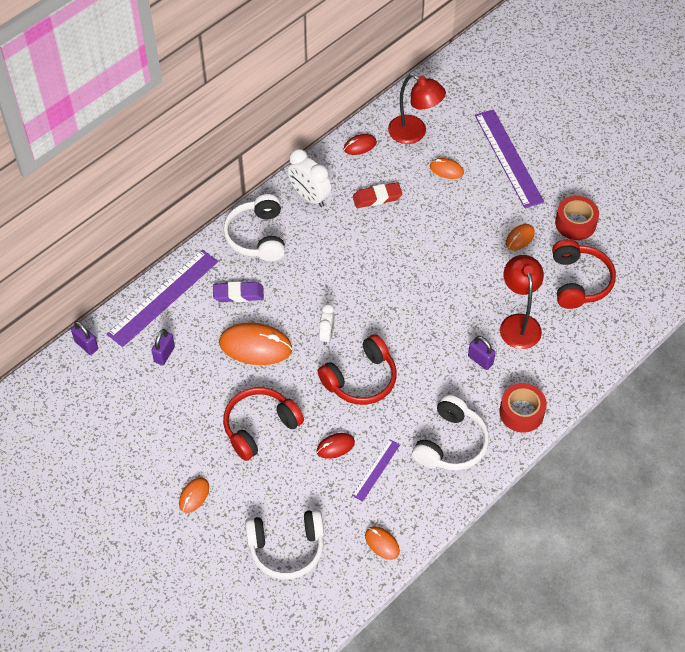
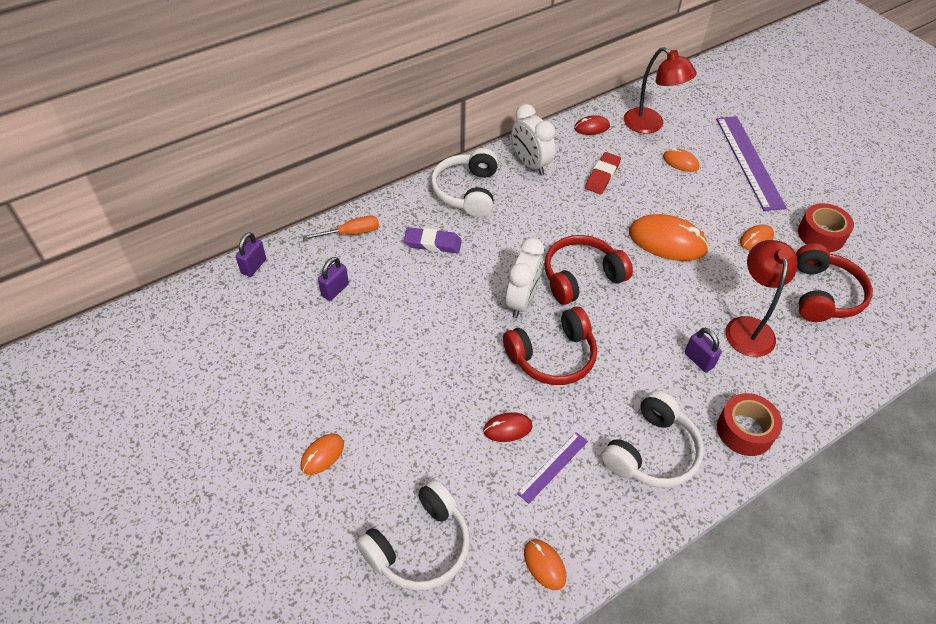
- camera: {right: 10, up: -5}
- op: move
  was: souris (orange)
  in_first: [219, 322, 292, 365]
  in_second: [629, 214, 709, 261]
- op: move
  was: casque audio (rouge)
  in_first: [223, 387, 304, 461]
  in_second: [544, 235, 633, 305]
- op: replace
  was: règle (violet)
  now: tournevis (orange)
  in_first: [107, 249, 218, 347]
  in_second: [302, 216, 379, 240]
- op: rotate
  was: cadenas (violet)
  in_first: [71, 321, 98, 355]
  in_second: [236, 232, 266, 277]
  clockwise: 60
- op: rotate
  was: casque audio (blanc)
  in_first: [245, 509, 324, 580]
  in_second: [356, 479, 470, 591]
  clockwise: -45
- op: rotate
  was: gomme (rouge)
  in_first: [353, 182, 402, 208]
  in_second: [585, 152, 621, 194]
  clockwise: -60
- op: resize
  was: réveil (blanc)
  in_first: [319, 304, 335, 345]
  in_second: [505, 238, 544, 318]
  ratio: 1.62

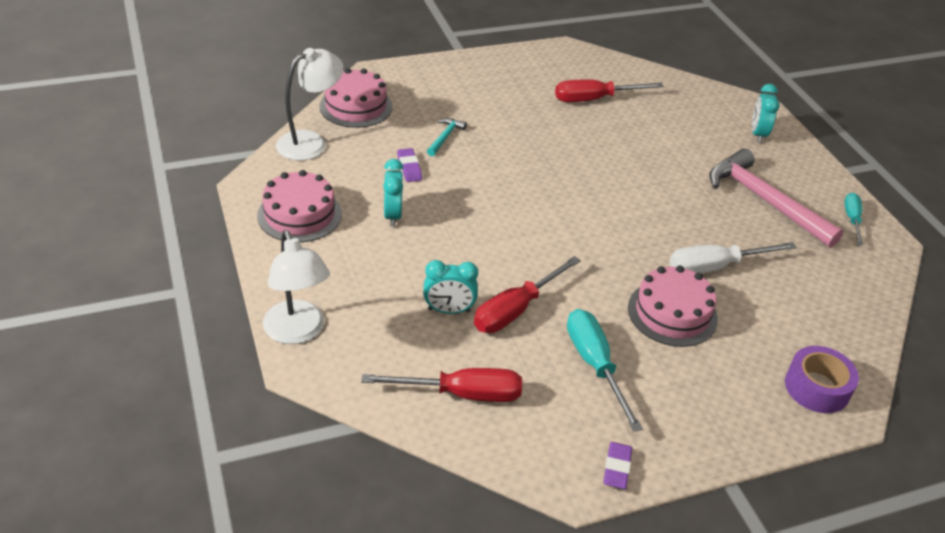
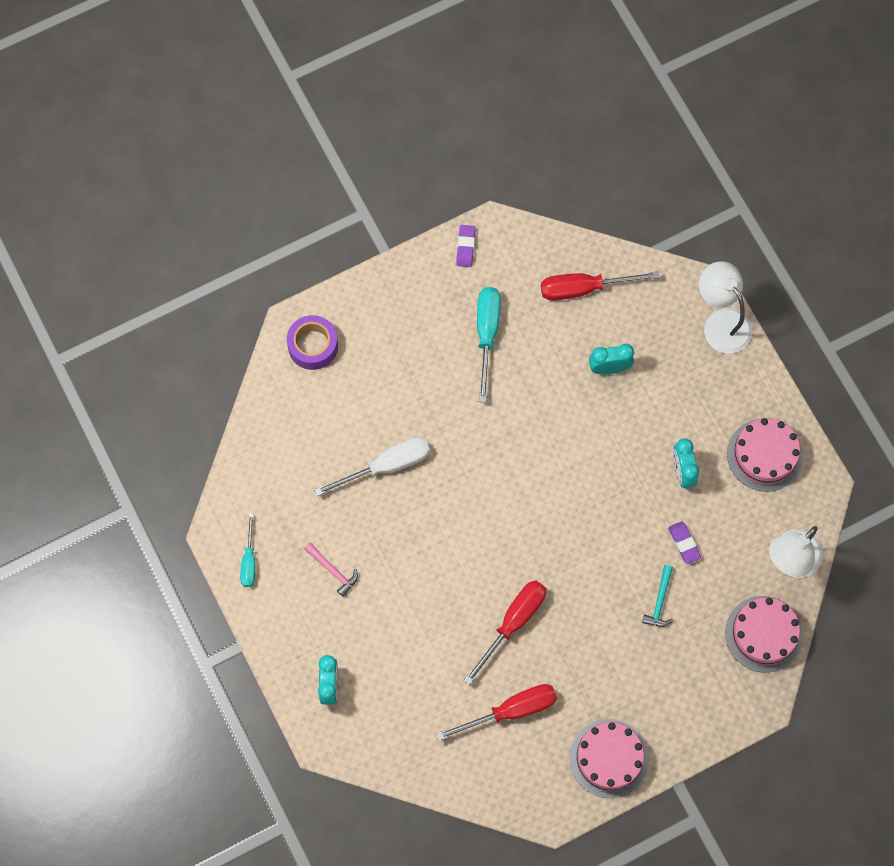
- camera: {right: 175, up: 30}
- op: move
  was: tournevis (rouge)
  in_first: [474, 256, 581, 333]
  in_second: [463, 580, 546, 685]
- op: move
  was: gâteau (rose)
  in_first: [628, 266, 718, 347]
  in_second: [570, 719, 649, 798]
- op: rotate
  was: tournevis (turquoise)
  in_first: [567, 309, 643, 432]
  in_second: [477, 287, 501, 402]
  clockwise: -150
- op: resize
  was: marteau (rose)
  in_first: [709, 148, 844, 248]
  in_second: [304, 543, 358, 597]
  ratio: 0.44

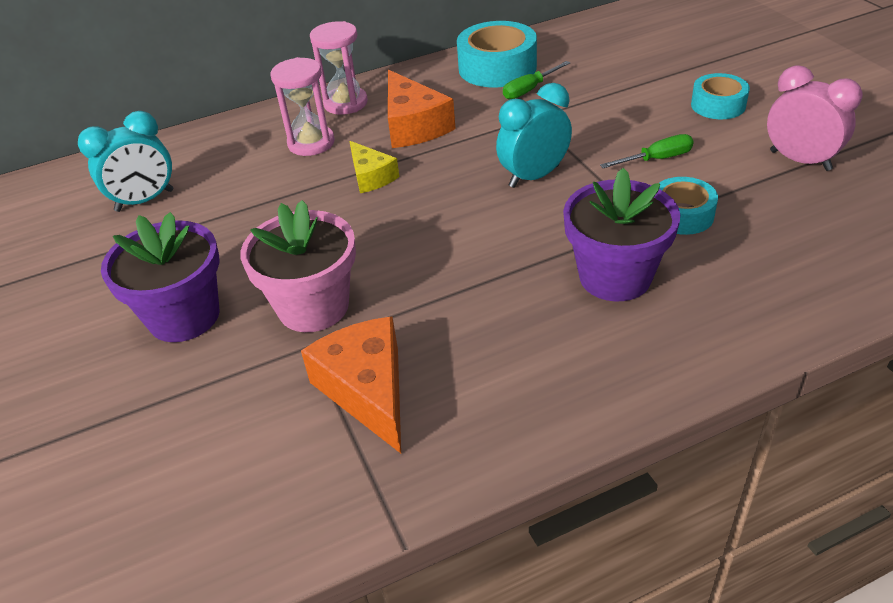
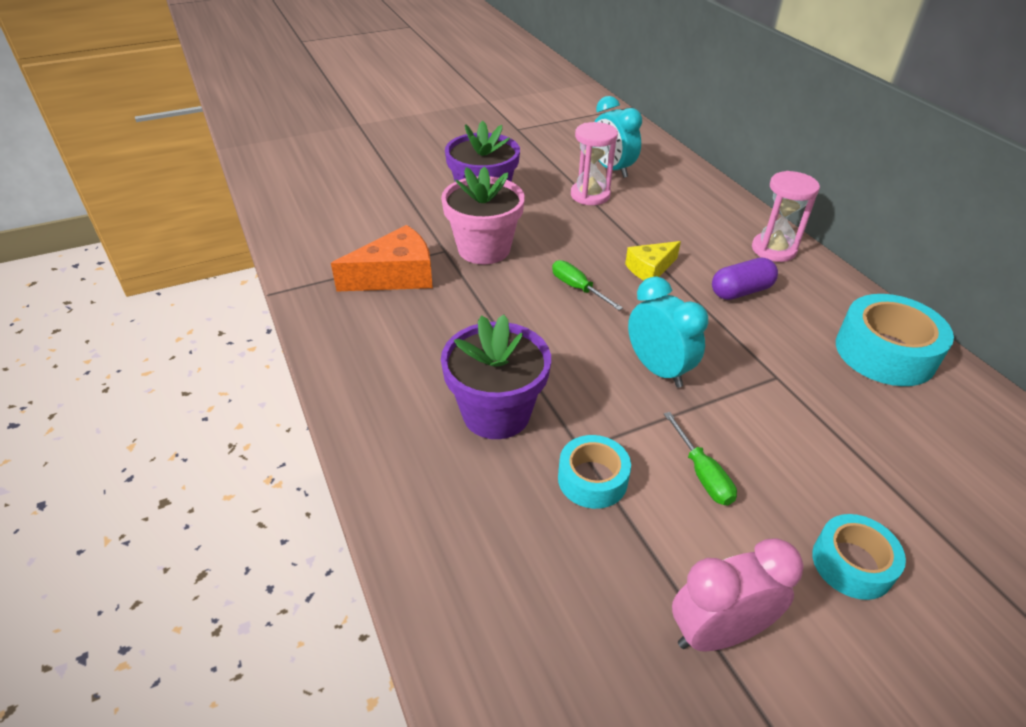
- camera: {right: 85, up: 0}
- op: move
  was: sablier (rose)
  in_first: [270, 57, 335, 156]
  in_second: [571, 122, 618, 205]
- op: move
  was: tournevis (vert)
  in_first: [503, 61, 570, 99]
  in_second: [552, 260, 623, 310]
- op: replace
  was: fromage (orange)
  now: gélule (violet)
  in_first: [388, 70, 456, 148]
  in_second: [712, 258, 778, 300]
- op: rotate
  was: réveil (rose)
  in_first: [767, 65, 863, 171]
  in_second: [672, 538, 804, 652]
  clockwise: -150

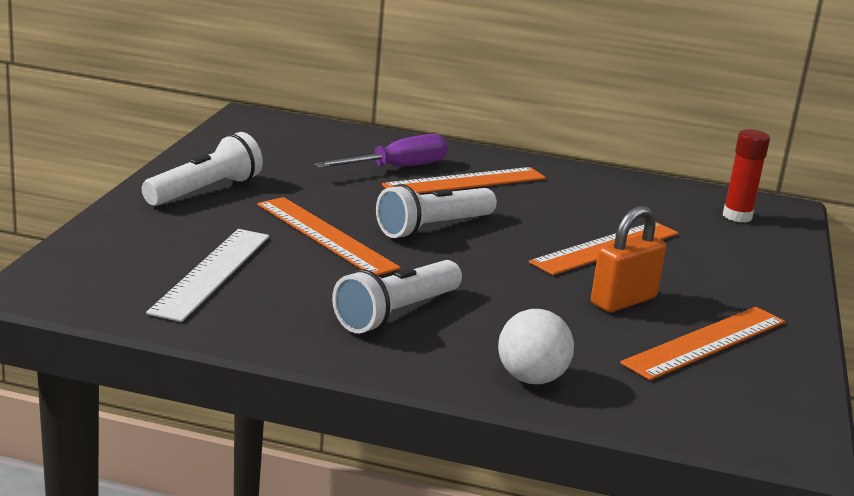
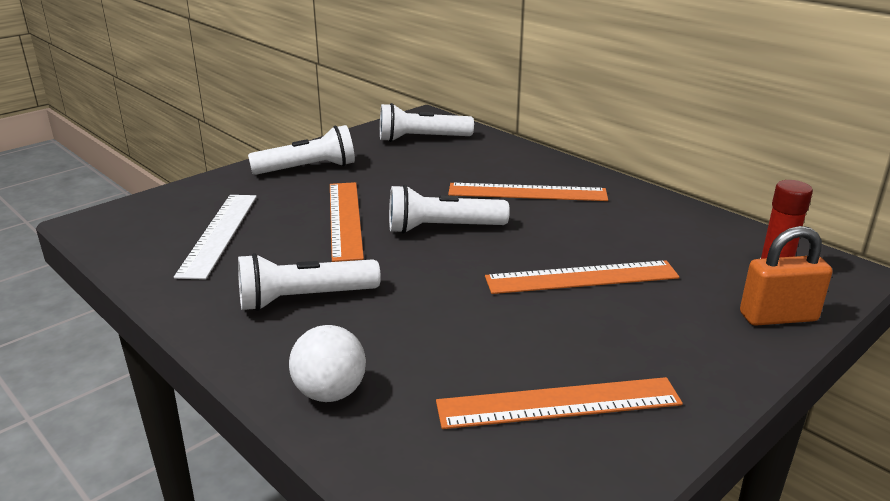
- camera: {right: 35, up: 5}
- op: delete
  was: tournevis (violet)
  in_first: [314, 134, 448, 168]
- op: insert
  now: lampe de poche (blanc)
  in_second: [380, 103, 474, 142]
- op: move
  was: cadenas (orange)
  in_first: [591, 206, 666, 312]
  in_second: [740, 226, 832, 326]
- op: rotate
  was: règle (blanc)
  in_first: [146, 229, 270, 322]
  in_second: [174, 195, 257, 280]
  clockwise: -45

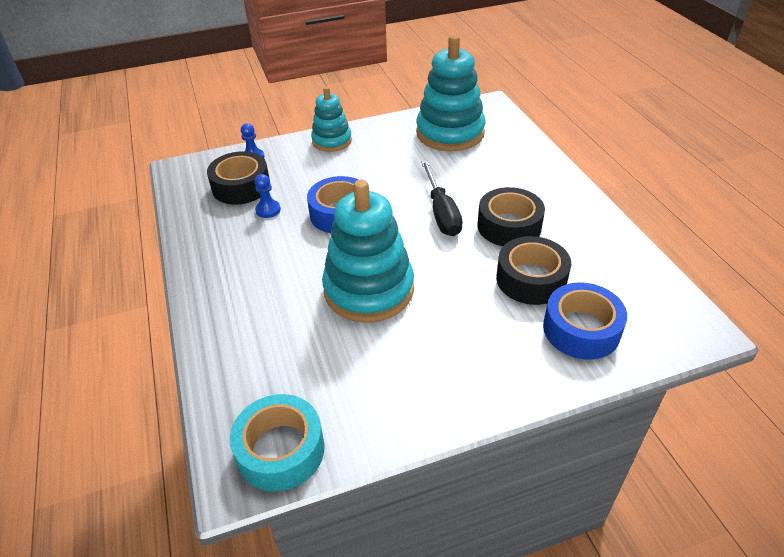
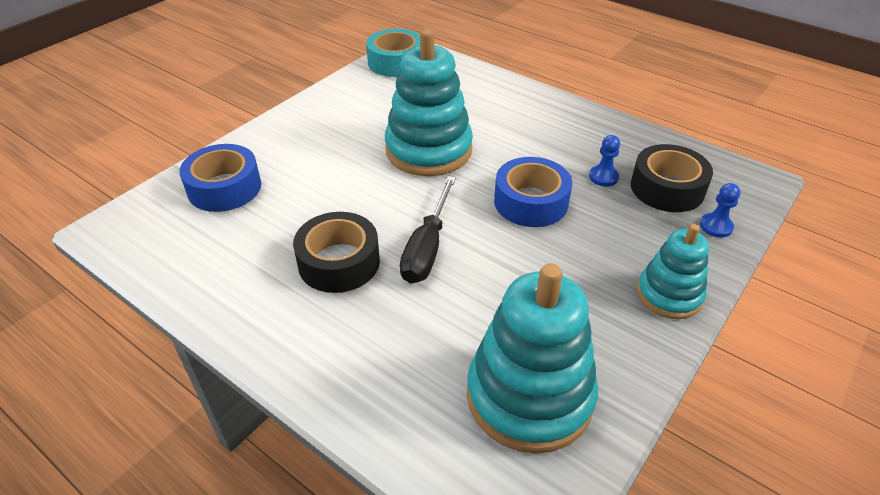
- camera: {right: 145, up: 0}
- op: delete
  was: ruban adhésif (noir)
  in_first: [496, 236, 571, 305]
- op: rotate
  was: tournevis (noir)
  in_first: [421, 160, 463, 236]
  in_second: [400, 176, 456, 283]
  clockwise: -120

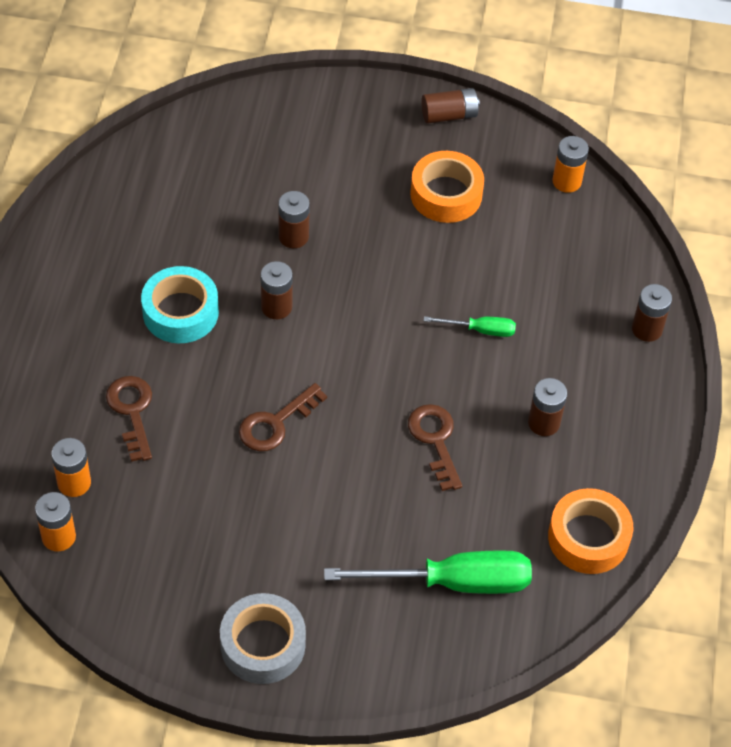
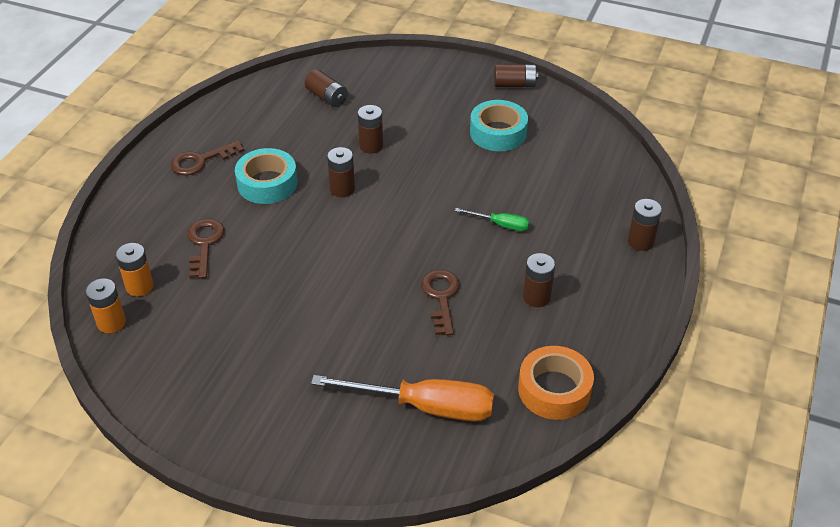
- camera: {right: 15, up: -10}
- op: delete
  was: ruban adhésif (gris)
  in_first: [220, 593, 306, 684]
- op: delete
  was: pile (orange)
  in_first: [552, 136, 589, 193]
- op: insert
  now: pile (marron)
  in_second: [305, 69, 348, 107]
- op: move
  was: clé (marron)
  in_first: [239, 383, 327, 451]
  in_second: [170, 140, 244, 175]
- op: recolor
  was: tournevis (vert)
  now: tournevis (orange)
  in_first: [324, 550, 532, 594]
  in_second: [311, 375, 494, 422]
- op: recolor
  was: ruban adhésif (orange)
  now: ruban adhésif (turquoise)
  in_first: [410, 151, 484, 223]
  in_second: [470, 100, 528, 151]

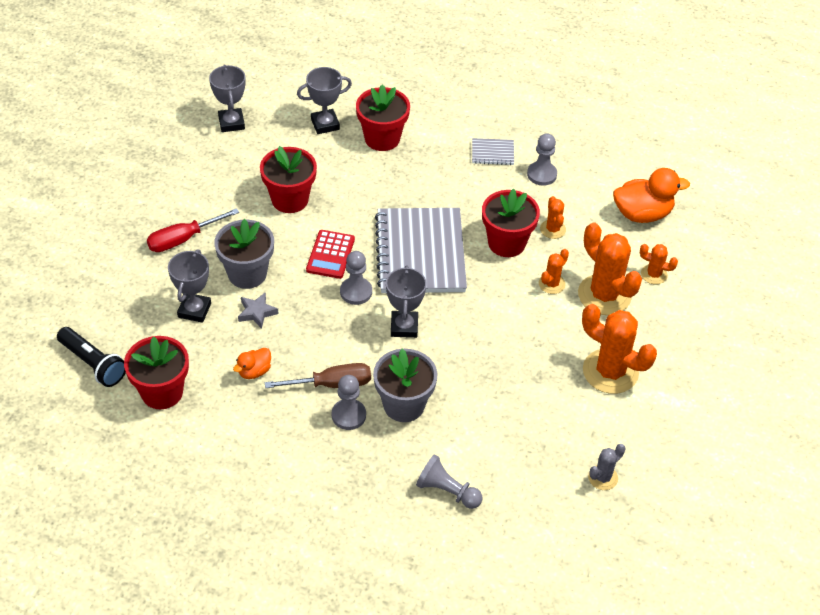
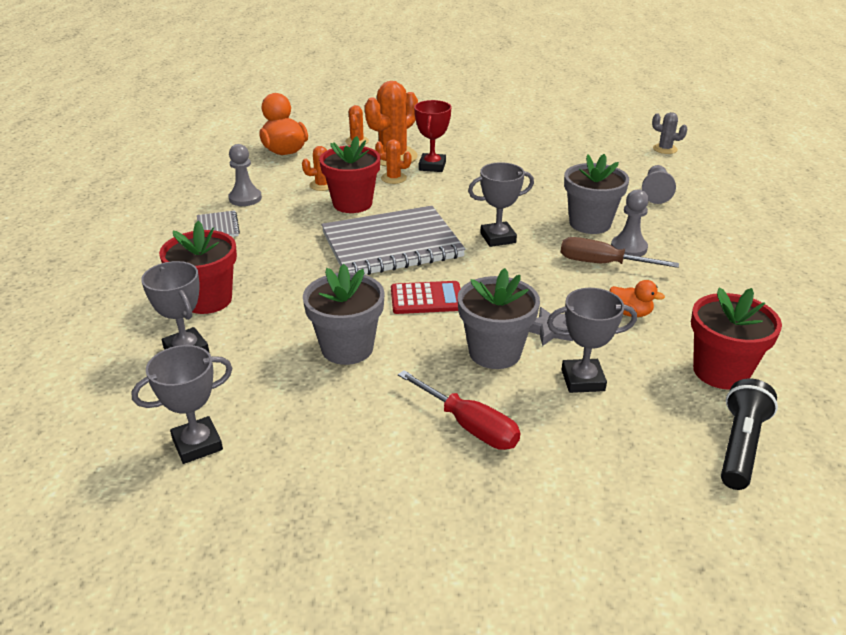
- camera: {right: -105, up: -15}
- op: delete
  was: pion (gris)
  in_first: [340, 251, 372, 305]
- op: delete
  was: cactus (orange)
  in_first: [582, 304, 657, 394]
- op: insert
  now: trophée (rouge)
  in_second: [414, 100, 452, 172]
- op: move
  was: cactus (gris)
  in_first: [588, 444, 625, 490]
  in_second: [652, 112, 688, 154]
- op: recolor
  was: pot de fleurs (rouge)
  now: pot de fleurs (gris)
  in_first: [260, 146, 317, 213]
  in_second: [303, 264, 385, 365]
- op: rotate
  was: tournevis (marron)
  in_first: [265, 363, 371, 388]
  in_second: [561, 237, 679, 268]
  clockwise: -45

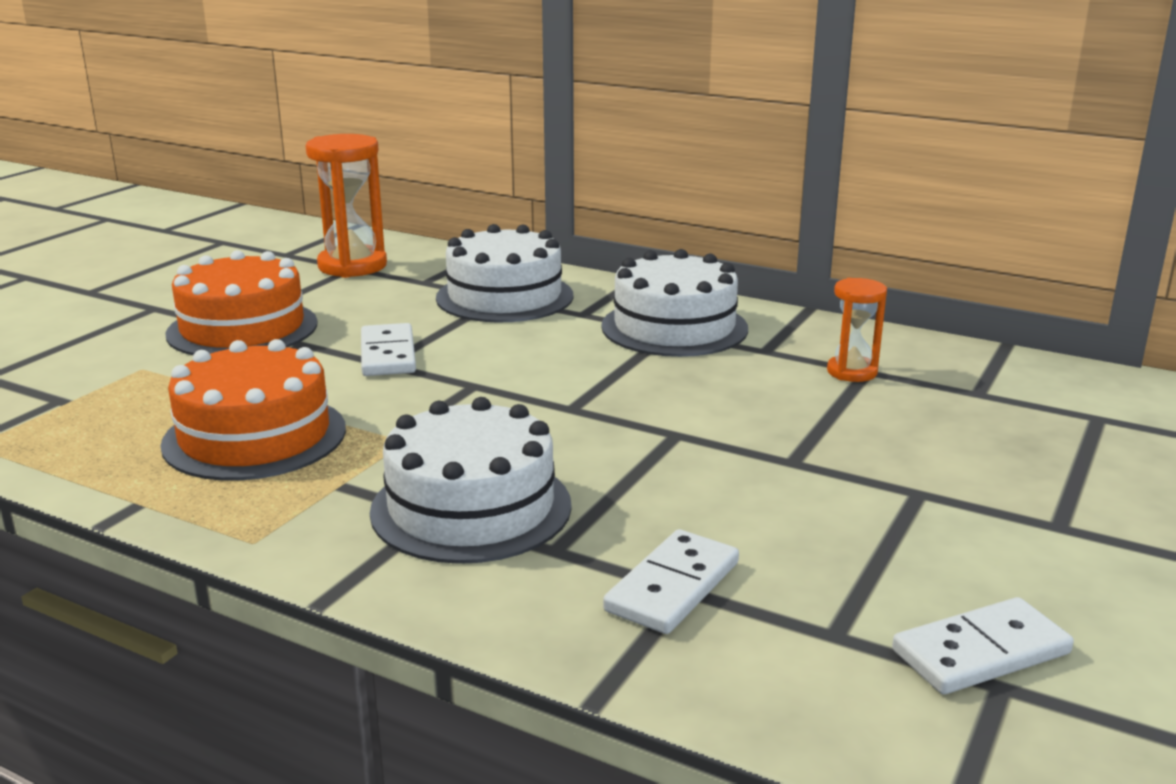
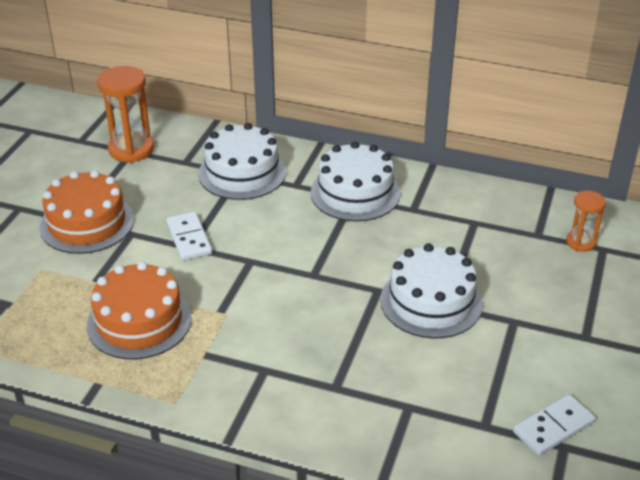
- camera: {right: -10, up: 15}
- op: delete
  was: domino (blanc)
  in_first: [603, 529, 739, 634]
- op: move
  was: gâteau (blanc)
  in_first: [370, 397, 572, 564]
  in_second: [380, 243, 483, 339]
- op: move
  was: sablier (orange)
  in_first: [827, 278, 887, 382]
  in_second: [566, 191, 606, 252]

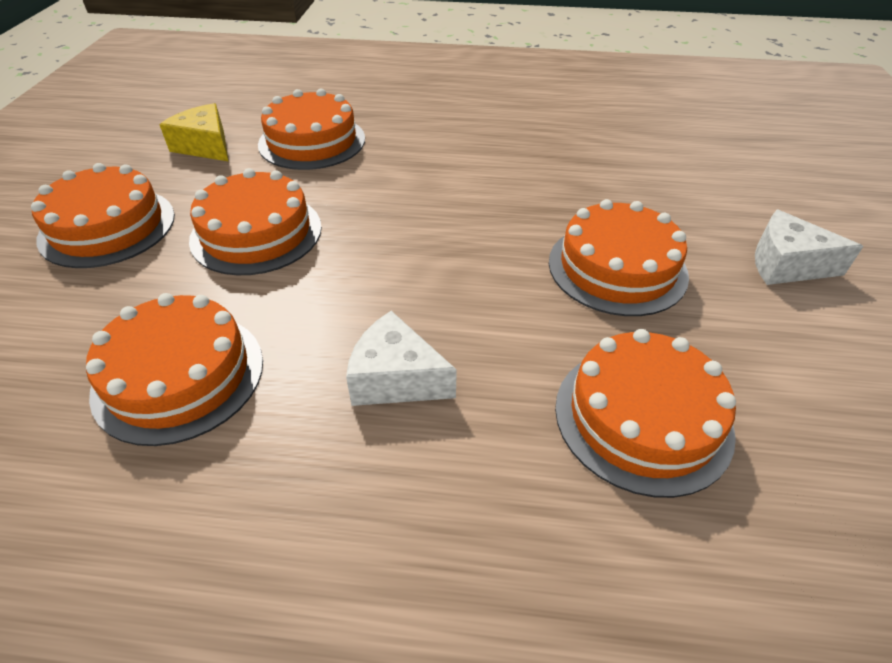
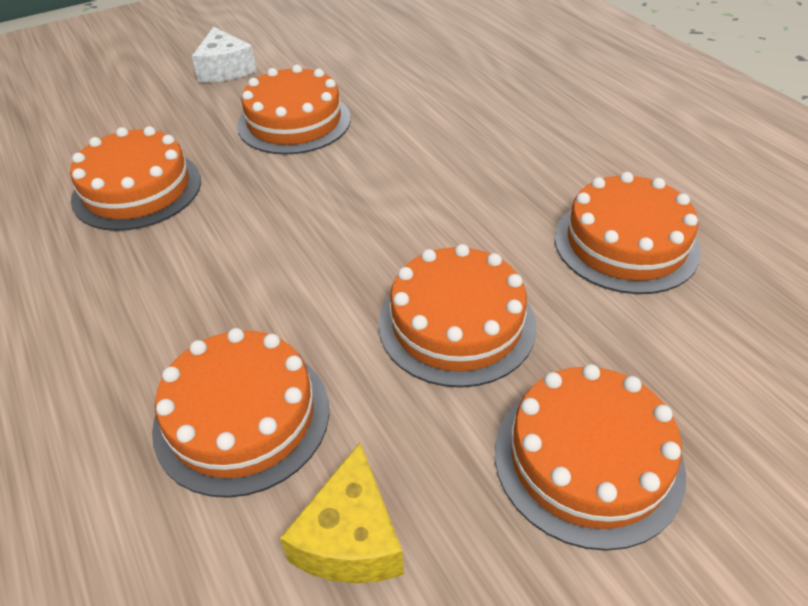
- camera: {right: -125, up: 0}
- op: delete
  was: fromage (blanc)
  in_first: [346, 311, 457, 406]
- op: move
  was: gâteau (orange)
  in_first: [555, 329, 736, 498]
  in_second: [70, 126, 201, 231]

